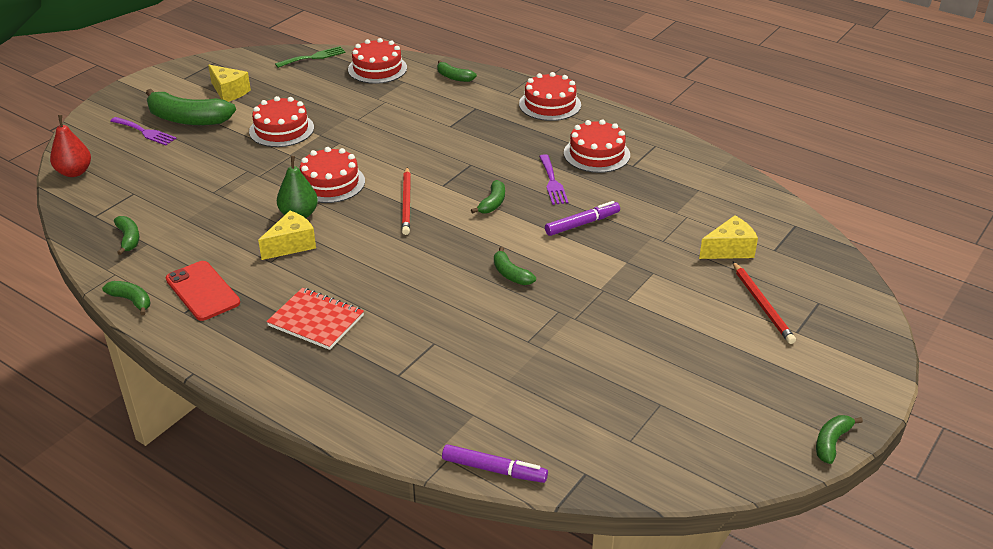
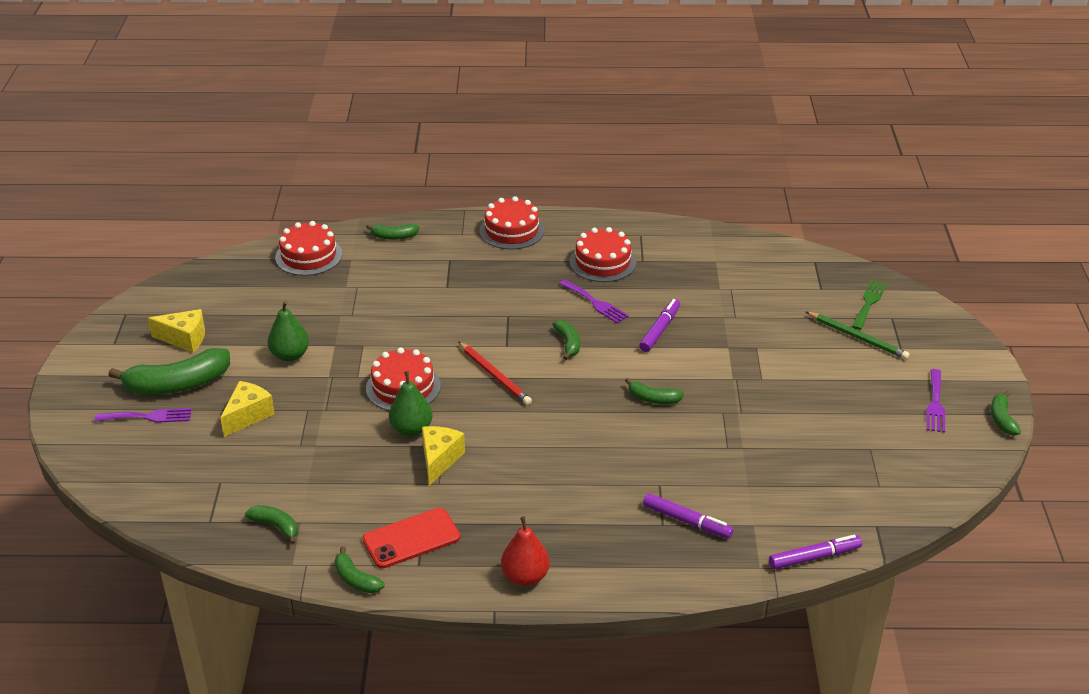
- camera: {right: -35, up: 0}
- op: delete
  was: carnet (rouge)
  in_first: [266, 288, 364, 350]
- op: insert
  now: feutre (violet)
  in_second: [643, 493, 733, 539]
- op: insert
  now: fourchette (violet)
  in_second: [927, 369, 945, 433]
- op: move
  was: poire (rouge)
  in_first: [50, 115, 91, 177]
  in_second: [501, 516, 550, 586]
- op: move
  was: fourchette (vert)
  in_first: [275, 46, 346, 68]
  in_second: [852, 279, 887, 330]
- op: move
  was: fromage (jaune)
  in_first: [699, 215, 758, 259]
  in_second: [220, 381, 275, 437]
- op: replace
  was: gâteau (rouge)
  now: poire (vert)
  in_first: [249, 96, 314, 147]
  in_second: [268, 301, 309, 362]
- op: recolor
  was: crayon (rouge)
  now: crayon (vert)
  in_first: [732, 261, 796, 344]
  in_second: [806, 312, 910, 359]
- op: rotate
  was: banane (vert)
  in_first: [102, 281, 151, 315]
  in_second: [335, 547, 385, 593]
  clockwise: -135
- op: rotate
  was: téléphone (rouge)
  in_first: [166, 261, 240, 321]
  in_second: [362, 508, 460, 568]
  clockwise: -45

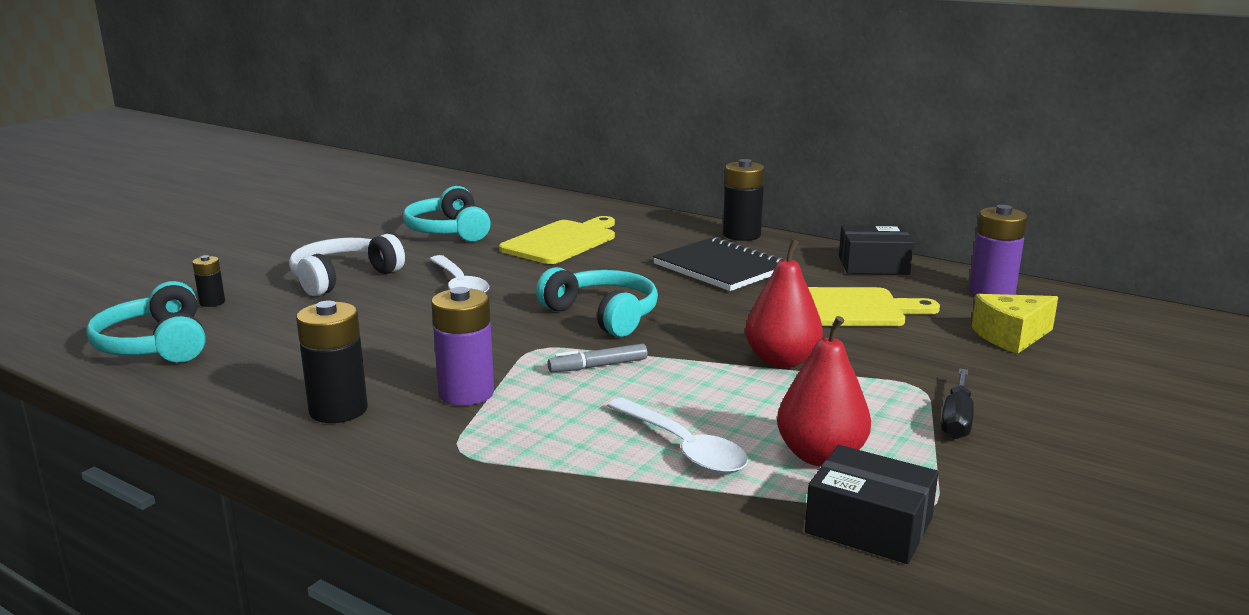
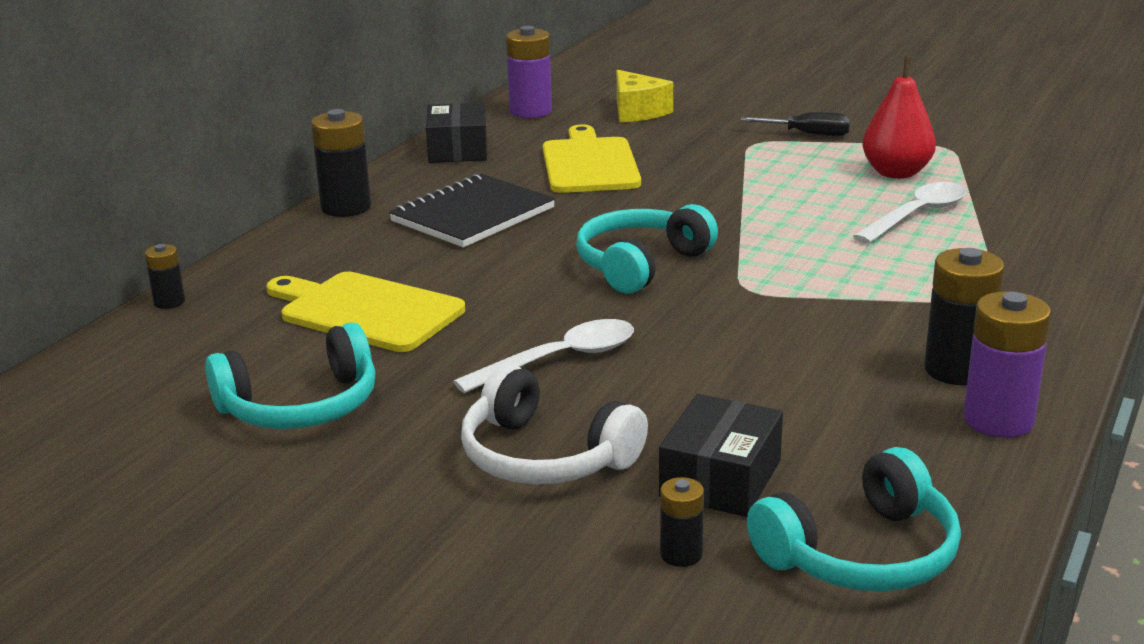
- camera: {right: -95, up: 5}
- op: delete
  was: feutre (gris)
  in_first: [548, 343, 648, 372]
- op: delete
  was: poire (rouge)
  in_first: [745, 239, 823, 368]
- op: insert
  now: pile (noir)
  in_second: [145, 244, 185, 309]
- op: move
  was: pile (violet)
  in_first: [431, 287, 494, 406]
  in_second: [964, 291, 1051, 438]
- op: move
  was: boîte (noir)
  in_first: [805, 445, 938, 564]
  in_second: [659, 394, 783, 517]

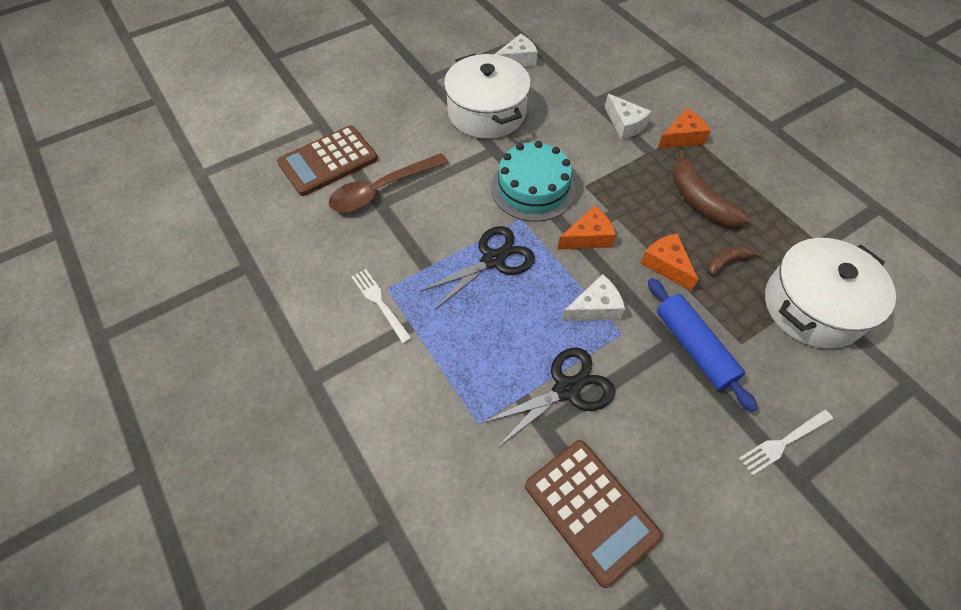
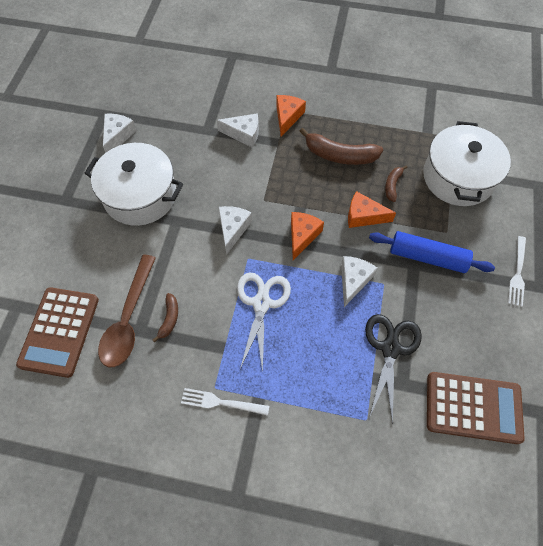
- camera: {right: -45, up: 5}
- op: insert
  now: banane (marron)
  in_second: [153, 293, 178, 342]
- op: replace
  was: gâteau (turquoise)
  now: fromage (blanc)
  in_first: [491, 141, 576, 222]
  in_second: [218, 206, 252, 255]
- op: recolor
  was: ciseaux (noir)
  now: ciseaux (blanc)
  in_first: [420, 226, 535, 310]
  in_second: [237, 272, 291, 373]

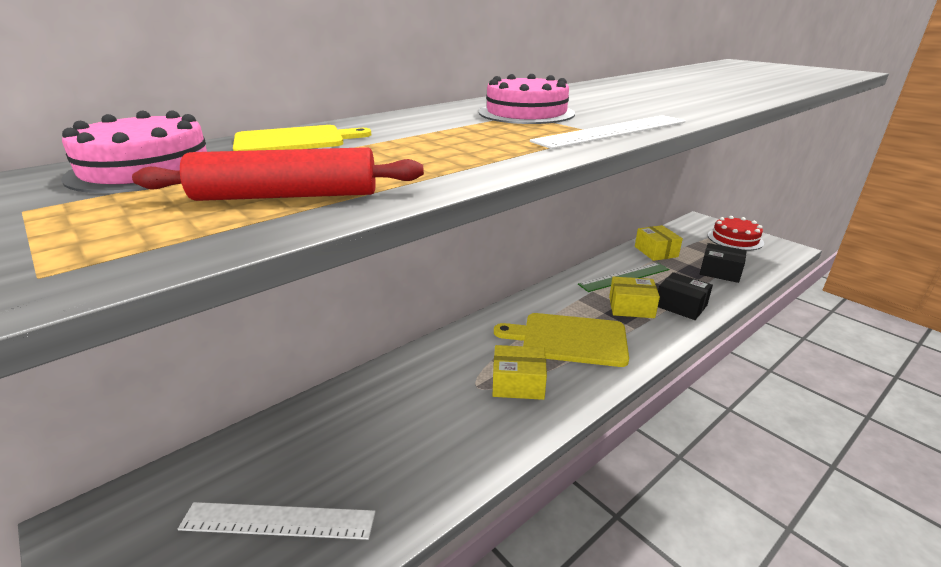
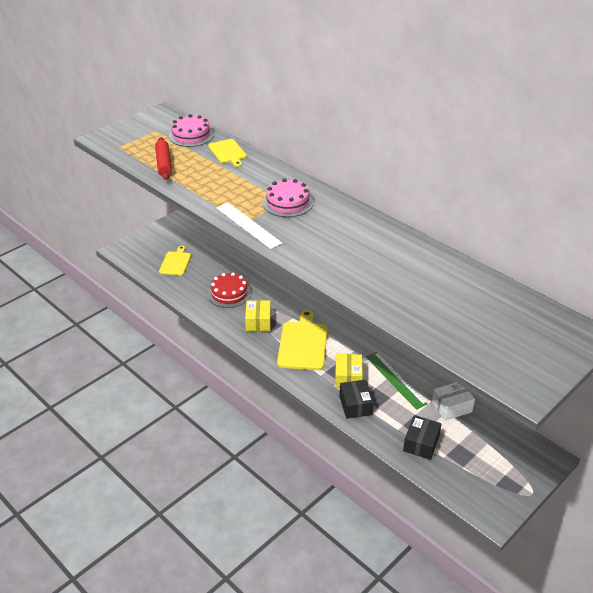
- camera: {right: 85, up: 10}
- op: move
  was: gâteau (rouge)
  in_first: [708, 216, 764, 251]
  in_second: [208, 272, 251, 308]
- op: replace
  was: règle (blanc)
  now: planche à découper (jaune)
  in_first: [178, 502, 376, 540]
  in_second: [159, 246, 191, 276]
- op: recolor
  was: boîte (jaune)
  now: boîte (blanc)
  in_first: [635, 225, 683, 261]
  in_second: [432, 382, 475, 421]
- op: rotate
  was: boîte (noir)
  in_first: [658, 272, 713, 320]
  in_second: [339, 380, 374, 419]
  clockwise: -45

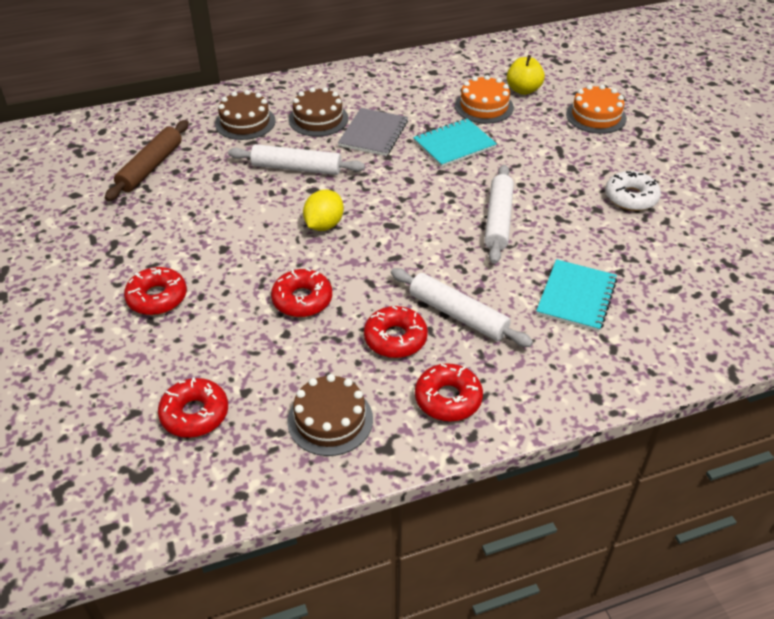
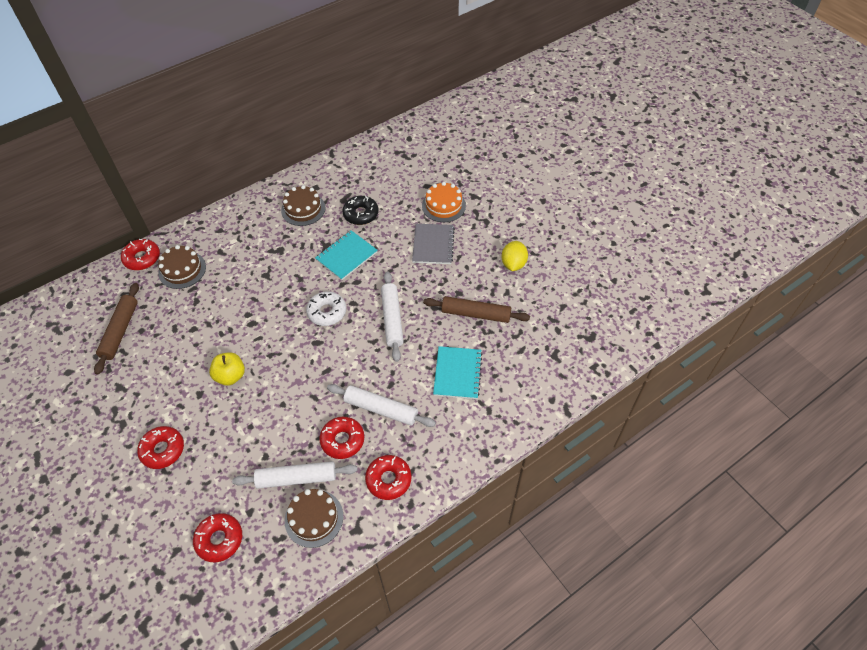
- camera: {right: -15, up: 10}
- op: insert
  now: rouleau à pâtisserie (marron)
  in_second: [423, 296, 530, 323]
- op: move
  was: rouleau à pâtisserie (blanc)
  in_first: [228, 144, 365, 175]
  in_second: [232, 461, 358, 489]
- op: move
  was: beignet (rouge)
  in_first: [271, 268, 332, 317]
  in_second: [121, 239, 160, 270]
- op: move
  was: gâteau (marron)
  in_first: [289, 87, 348, 137]
  in_second: [281, 185, 325, 226]
- op: move
  was: citron (jaune)
  in_first: [303, 190, 344, 231]
  in_second: [502, 241, 528, 271]
- op: move
  was: carnet (gris)
  in_first: [338, 108, 408, 156]
  in_second: [412, 224, 455, 264]
- op: move
  was: pomme (jaune)
  in_first: [507, 55, 545, 95]
  in_second: [209, 352, 245, 386]
- op: move
  was: beignet (blanc)
  in_first: [605, 171, 661, 211]
  in_second: [306, 291, 346, 326]
- op: replace
  was: gâteau (orange)
  now: beignet (noir)
  in_first: [455, 75, 514, 124]
  in_second: [342, 195, 379, 225]

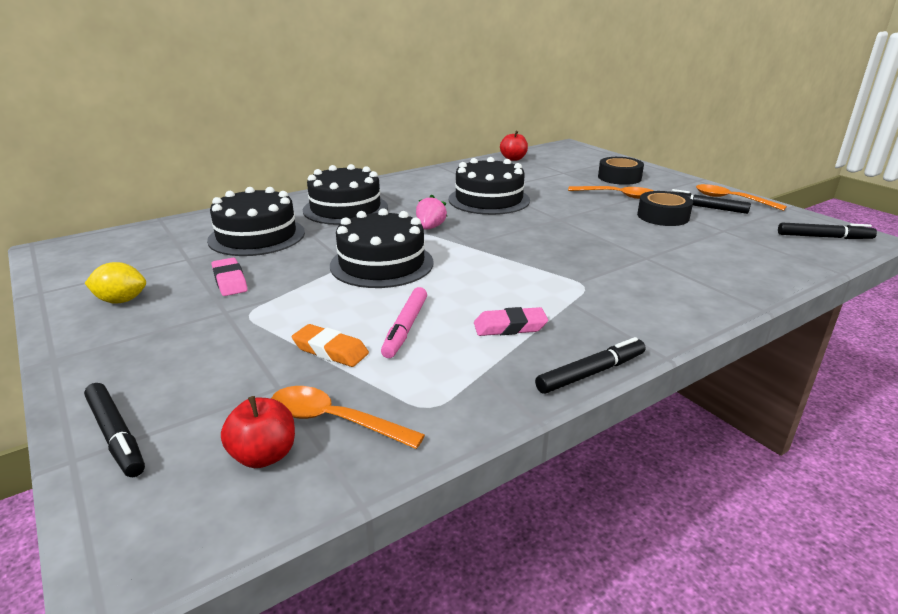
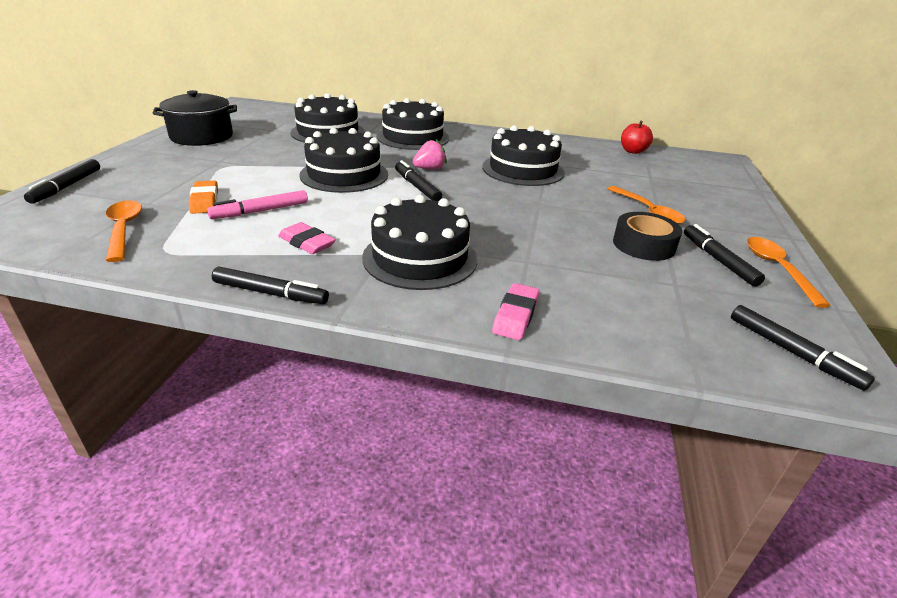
- camera: {right: 45, up: 5}
- op: delete
  was: pomme (rouge)
  in_first: [221, 396, 295, 468]
- op: delete
  was: ruban adhésif (noir)
  in_first: [598, 157, 644, 185]
- op: insert
  now: gâteau (noir)
  in_second: [362, 195, 477, 290]
- op: insert
  now: feutre (noir)
  in_second: [395, 160, 442, 201]
- op: move
  was: gomme (rose)
  in_first: [212, 258, 248, 296]
  in_second: [492, 283, 539, 340]
- op: replace
  was: citron (jaune)
  now: marmite (noir)
  in_first: [85, 262, 146, 304]
  in_second: [153, 90, 237, 146]

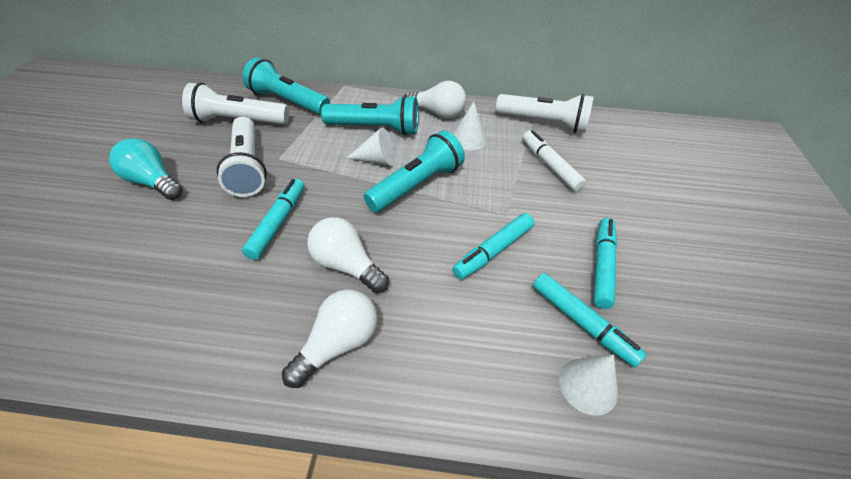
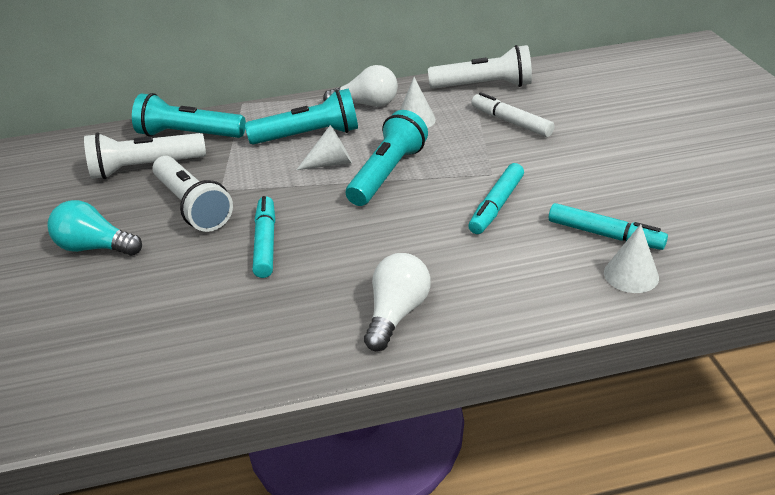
- camera: {right: -15, up: -10}
- op: delete
  was: ampoule (blanc)
  in_first: [307, 217, 389, 293]
- op: delete
  was: feutre (turquoise)
  in_first: [593, 218, 617, 309]

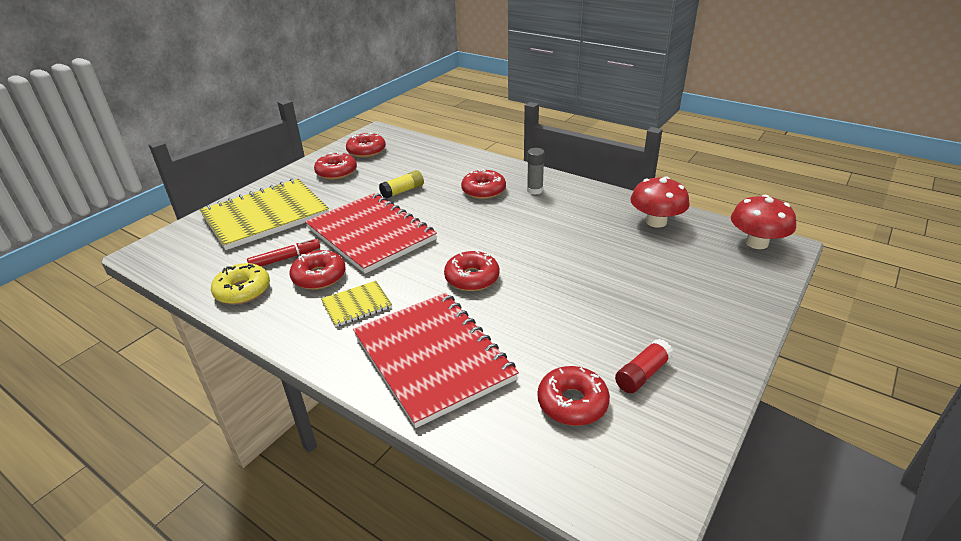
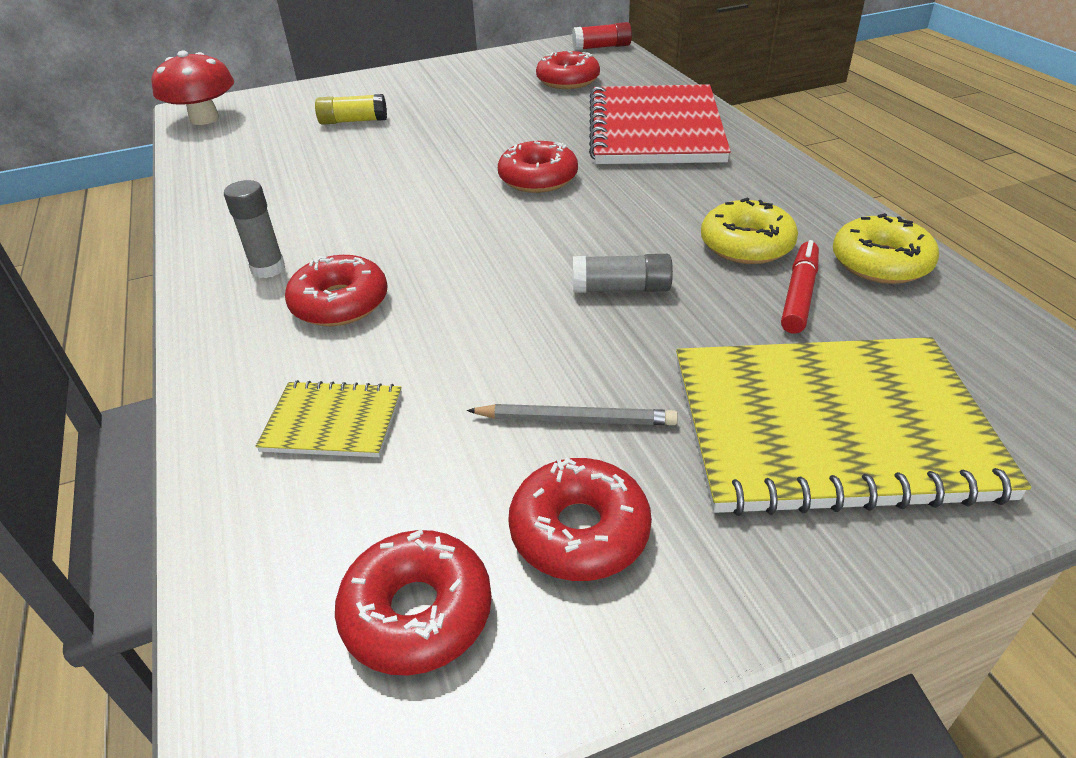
- camera: {right: -145, up: 5}
- op: delete
  was: champignon (rouge)
  in_first: [630, 176, 690, 228]
- op: insert
  now: crayon (gris)
  in_second: [467, 404, 678, 425]
- op: move
  was: carnet (jaune)
  in_first: [321, 281, 392, 327]
  in_second: [255, 380, 402, 457]
- op: move
  was: bâton de colle (jaune)
  in_first: [379, 170, 424, 198]
  in_second: [315, 94, 387, 125]
- op: move
  was: bâton de colle (rouge)
  in_first: [615, 339, 673, 393]
  in_second: [572, 22, 632, 51]
- op: replace
  was: carnet (rouge)
  now: bâton de colle (gris)
  in_first: [305, 193, 437, 274]
  in_second: [573, 254, 673, 293]
- op: recolor
  was: beignet (rouge)
  now: beignet (jaune)
  in_first: [290, 250, 346, 290]
  in_second: [701, 198, 798, 264]
- op: rotate
  was: feutre (rouge)
  in_first: [247, 238, 320, 266]
  in_second: [781, 240, 819, 334]
  clockwise: 105

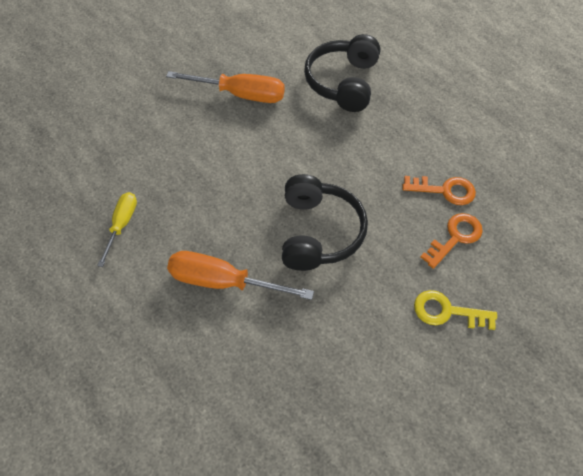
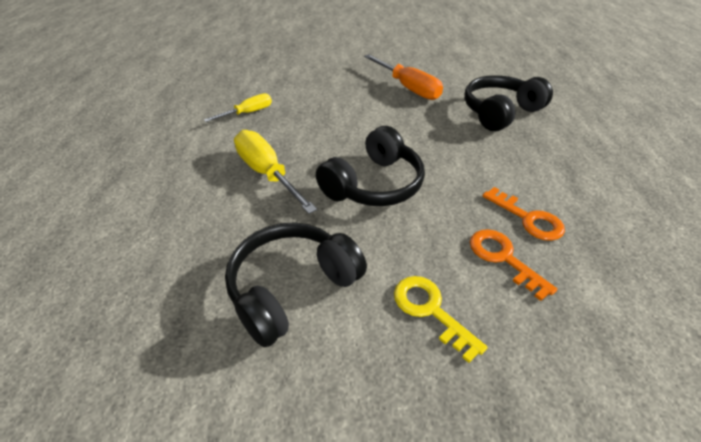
- camera: {right: 40, up: -15}
- op: insert
  now: casque audio (noir)
  in_second: [225, 222, 367, 347]
- op: recolor
  was: tournevis (orange)
  now: tournevis (jaune)
  in_first: [167, 251, 314, 300]
  in_second: [234, 130, 317, 214]
- op: rotate
  was: clé (orange)
  in_first: [421, 213, 483, 269]
  in_second: [470, 229, 558, 301]
  clockwise: -120

